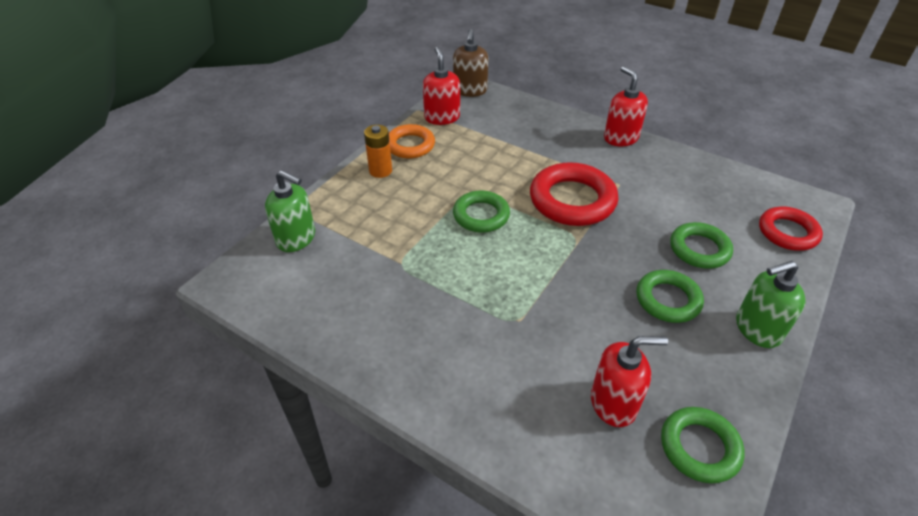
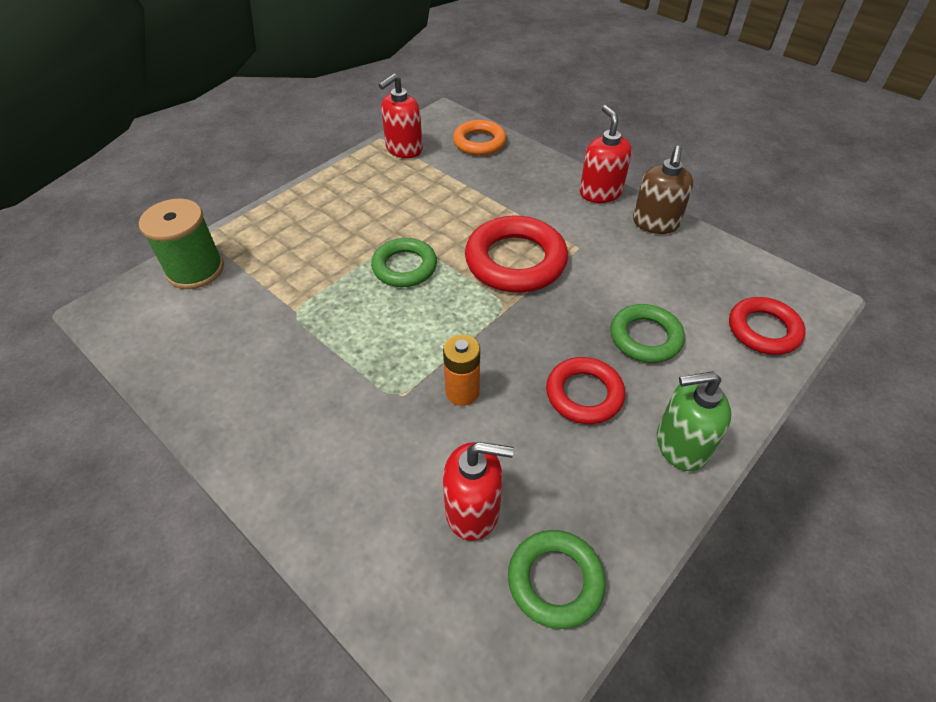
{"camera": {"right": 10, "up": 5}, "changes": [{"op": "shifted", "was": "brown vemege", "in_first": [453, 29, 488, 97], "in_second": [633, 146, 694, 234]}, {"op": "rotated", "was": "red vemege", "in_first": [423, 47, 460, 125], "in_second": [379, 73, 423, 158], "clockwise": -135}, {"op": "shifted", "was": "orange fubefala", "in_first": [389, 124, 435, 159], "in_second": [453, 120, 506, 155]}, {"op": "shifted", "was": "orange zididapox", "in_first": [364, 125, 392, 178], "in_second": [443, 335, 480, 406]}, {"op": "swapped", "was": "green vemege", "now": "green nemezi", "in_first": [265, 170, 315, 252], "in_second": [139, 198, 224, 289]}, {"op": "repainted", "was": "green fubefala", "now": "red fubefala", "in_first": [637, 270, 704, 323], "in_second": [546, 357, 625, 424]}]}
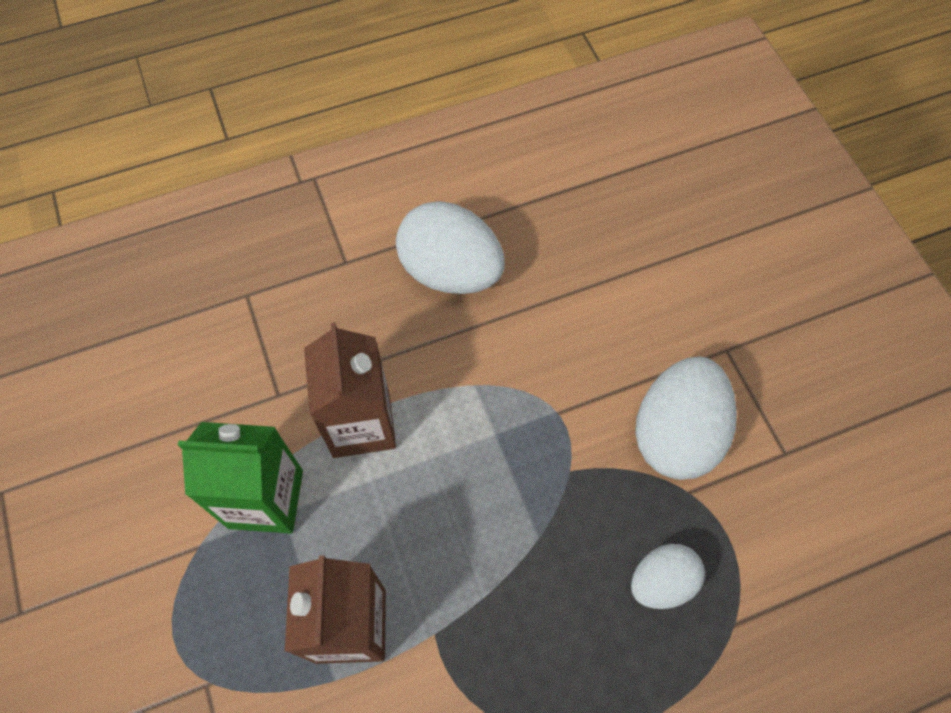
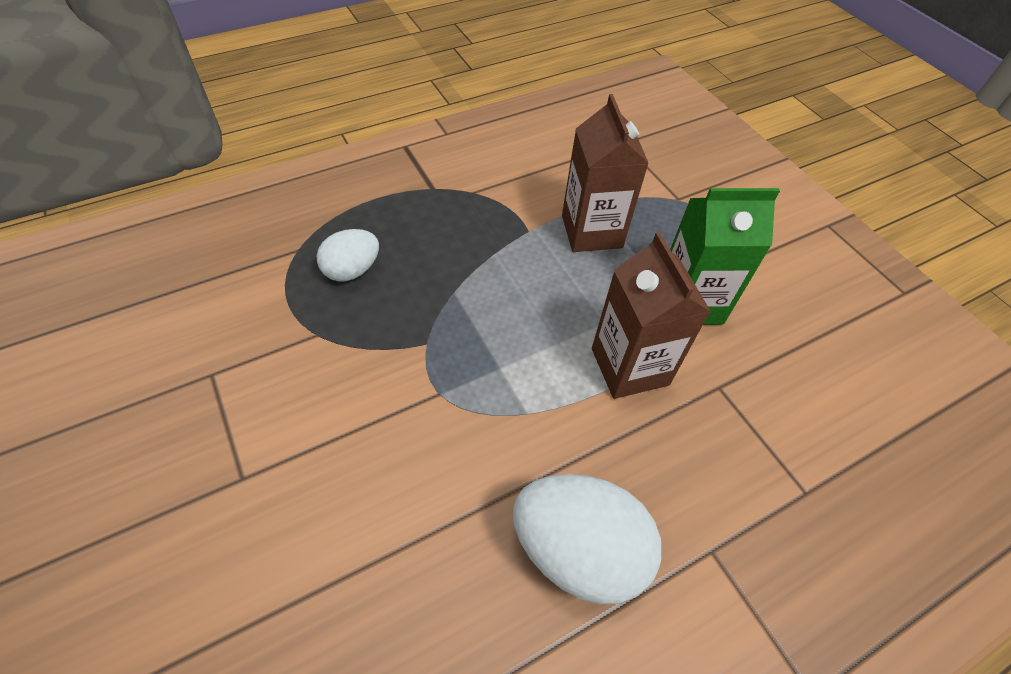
{"camera": {"right": 170, "up": -10}, "changes": [{"op": "gone", "was": "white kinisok", "in_first": [635, 357, 737, 480]}]}
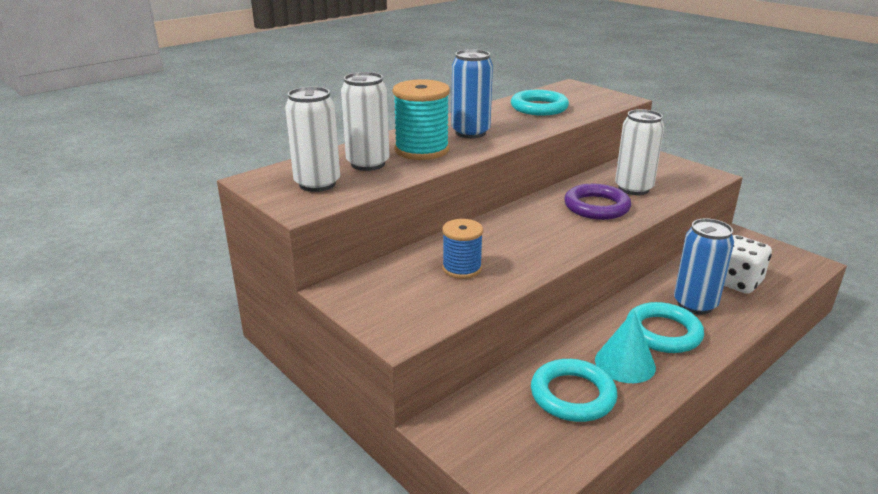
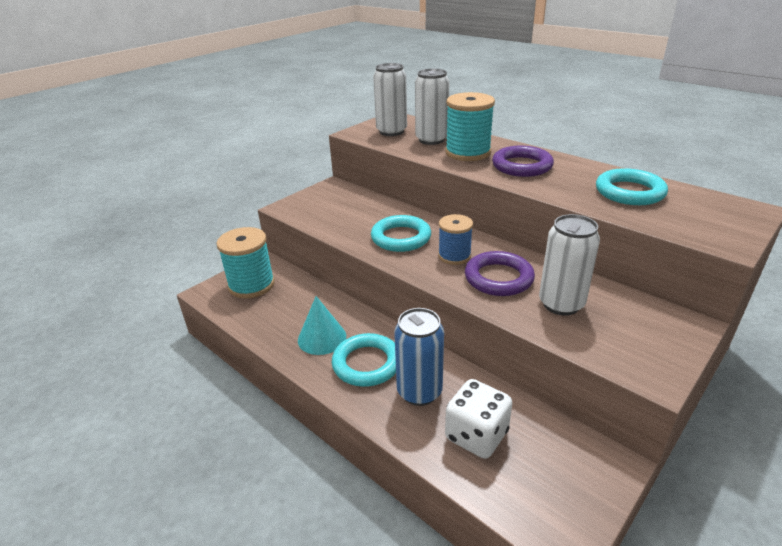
{"camera": {"right": 85, "up": 5}, "changes": [{"op": "swapped", "was": "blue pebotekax", "now": "purple fubefala", "in_first": [451, 49, 493, 138], "in_second": [492, 146, 554, 177]}, {"op": "shifted", "was": "blue nemezi", "in_first": [442, 219, 483, 279], "in_second": [438, 214, 473, 265]}, {"op": "shifted", "was": "turquoise fubefala", "in_first": [531, 359, 617, 422], "in_second": [371, 215, 431, 252]}, {"op": "new", "now": "turquoise nemezi", "in_second": [217, 227, 275, 298]}]}
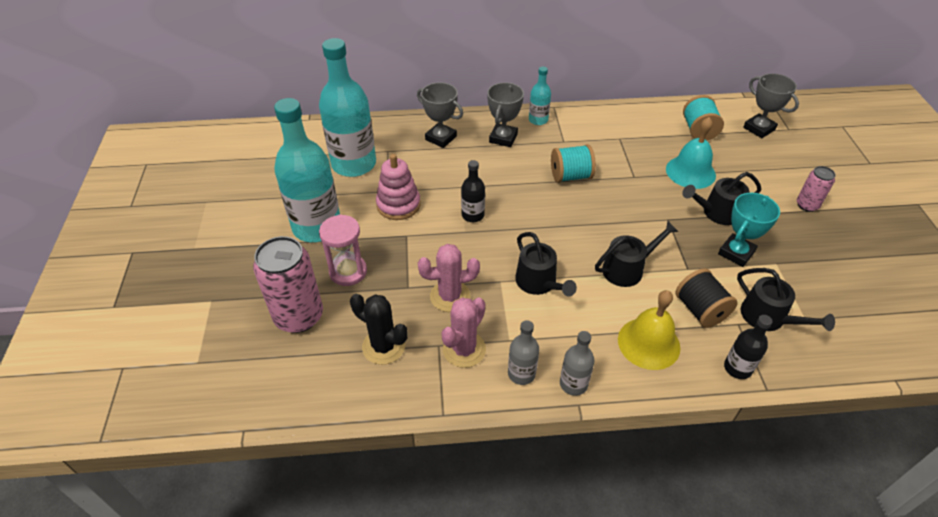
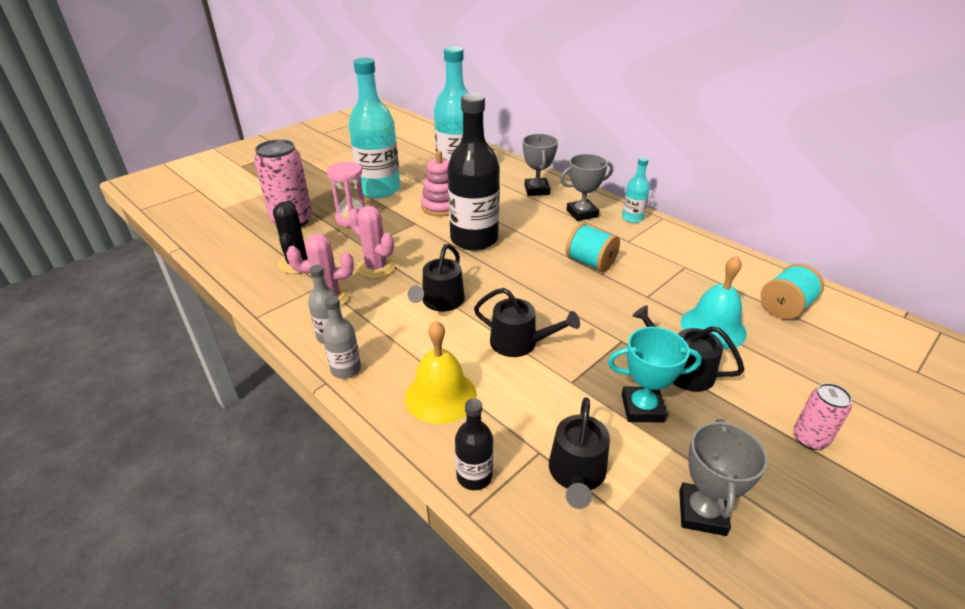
{"camera": {"right": 50, "up": -10}, "changes": [{"op": "shifted", "was": "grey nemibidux", "in_first": [743, 73, 799, 138], "in_second": [679, 419, 768, 536]}, {"op": "scaled", "was": "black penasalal", "in_first": [461, 160, 485, 222], "in_second": [448, 93, 500, 251], "ratio": 2.12}, {"op": "gone", "was": "black nemezi", "in_first": [676, 268, 738, 328]}]}
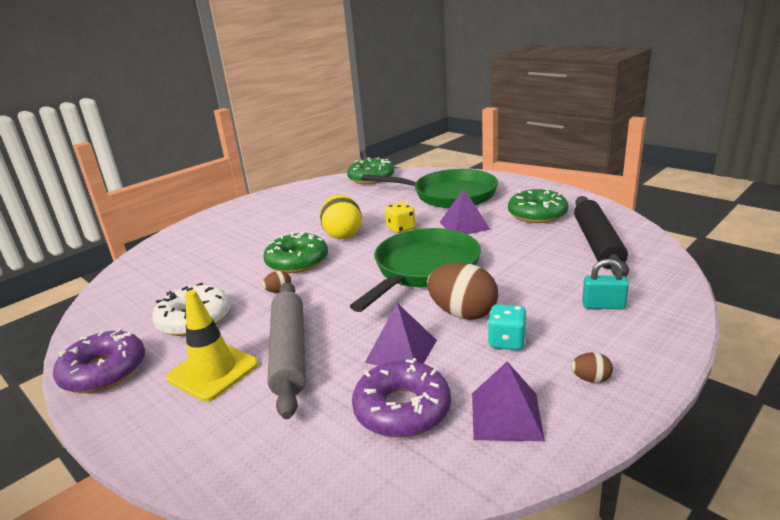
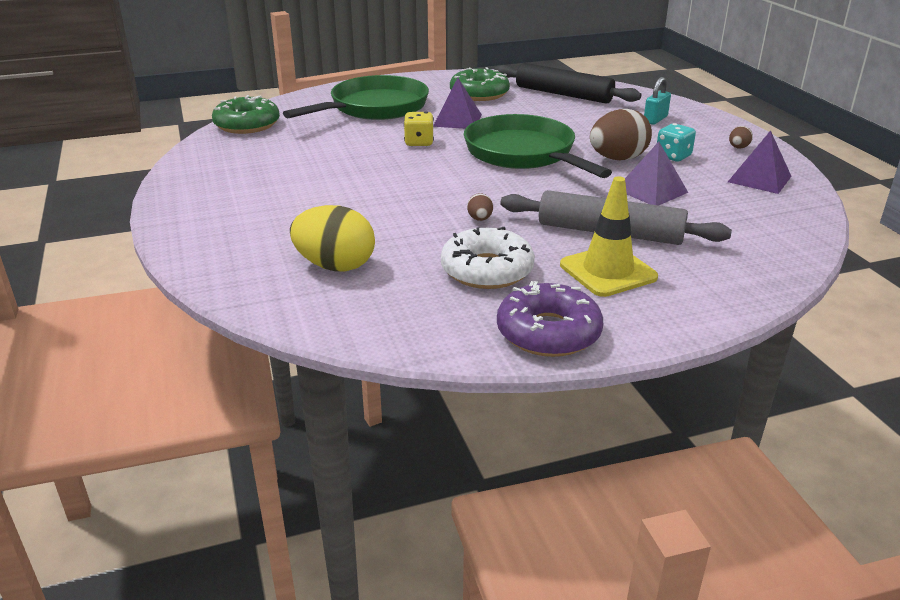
{"camera": {"right": -65, "up": 5}, "changes": [{"op": "shifted", "was": "yellow kinisok", "in_first": [320, 195, 362, 239], "in_second": [290, 205, 375, 271]}, {"op": "gone", "was": "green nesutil", "in_first": [264, 231, 328, 273]}, {"op": "gone", "was": "purple nesutil", "in_first": [352, 358, 451, 438]}]}
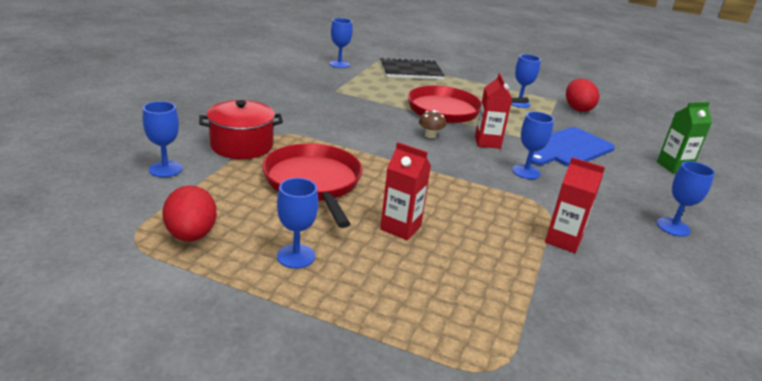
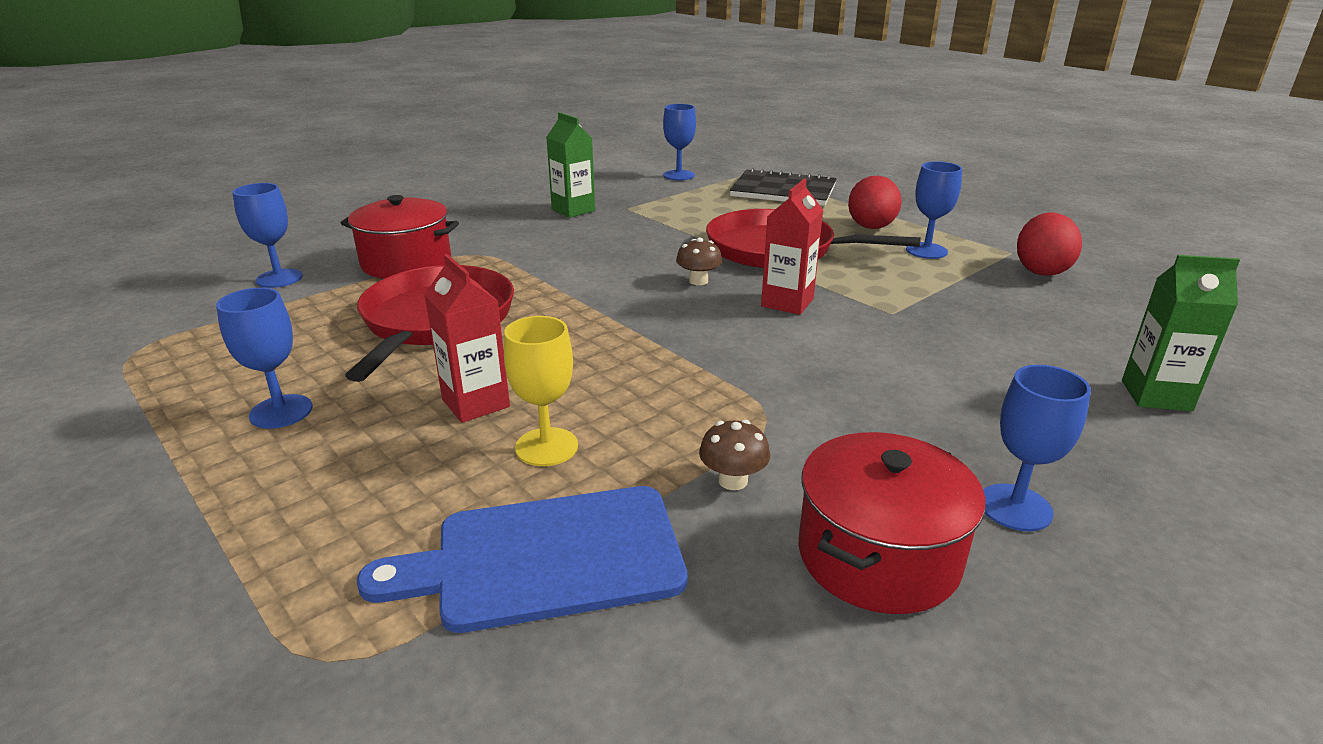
{"camera": {"right": 30, "up": 0}, "changes": [{"op": "gone", "was": "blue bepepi", "in_first": [512, 111, 554, 179]}, {"op": "shifted", "was": "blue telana", "in_first": [531, 127, 615, 167], "in_second": [357, 486, 688, 633]}, {"op": "swapped", "was": "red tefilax", "now": "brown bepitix", "in_first": [545, 157, 605, 253], "in_second": [699, 420, 770, 490]}, {"op": "shifted", "was": "red kinisok", "in_first": [162, 185, 217, 241], "in_second": [848, 176, 902, 229]}, {"op": "new", "now": "green tefilax", "in_second": [546, 112, 595, 218]}, {"op": "new", "now": "yellow bepepi", "in_second": [504, 316, 578, 466]}, {"op": "new", "now": "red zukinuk", "in_second": [798, 432, 986, 614]}]}
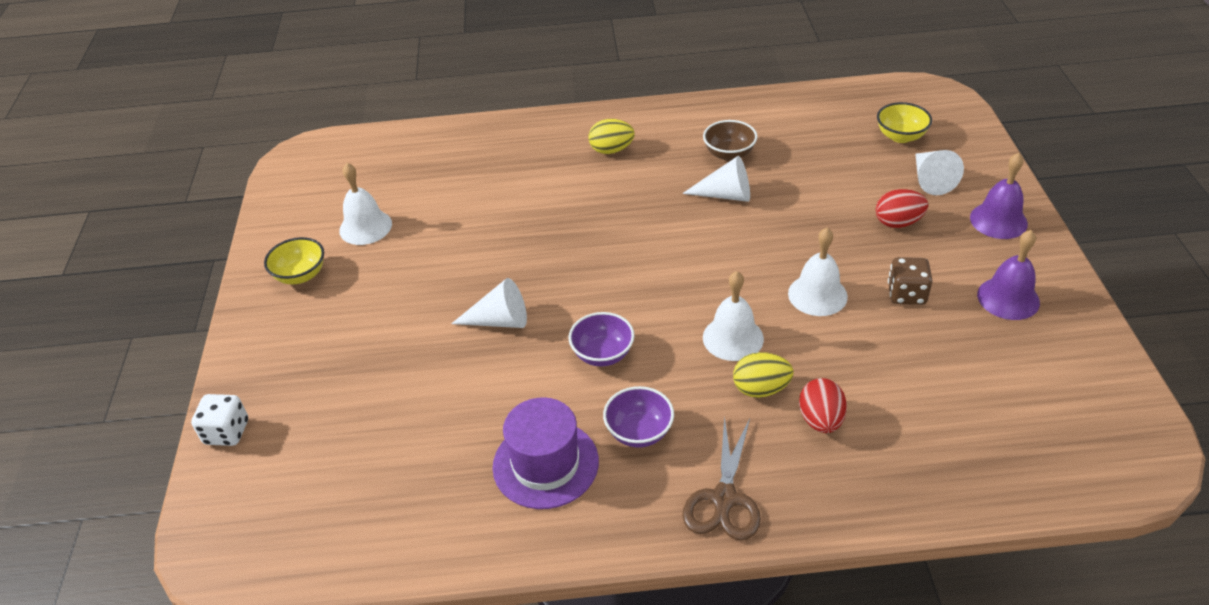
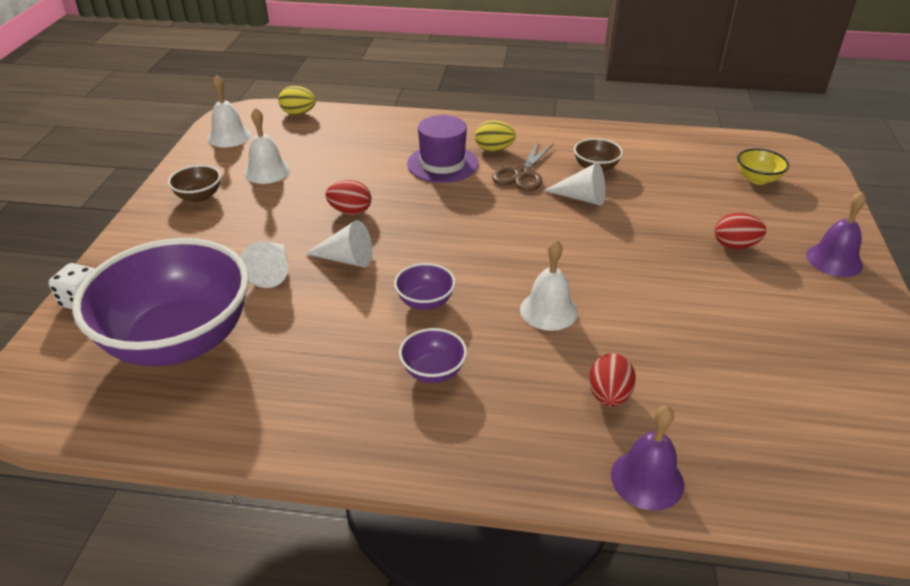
{"camera": {"right": 10, "up": -5}, "changes": [{"op": "shifted", "was": "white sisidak", "in_first": [915, 150, 964, 195], "in_second": [241, 241, 288, 288]}, {"op": "shifted", "was": "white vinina", "in_first": [788, 228, 848, 316], "in_second": [208, 75, 251, 147]}, {"op": "shifted", "was": "purple vinina", "in_first": [977, 230, 1040, 320], "in_second": [611, 406, 684, 511]}, {"op": "repainted", "was": "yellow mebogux", "now": "brown mebogux", "in_first": [264, 237, 324, 284], "in_second": [168, 165, 221, 203]}, {"op": "gone", "was": "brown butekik", "in_first": [888, 257, 933, 305]}, {"op": "shifted", "was": "yellow kinisok", "in_first": [733, 352, 793, 398], "in_second": [278, 86, 316, 115]}, {"op": "shifted", "was": "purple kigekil", "in_first": [493, 397, 599, 509], "in_second": [407, 115, 478, 183]}, {"op": "shifted", "was": "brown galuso", "in_first": [682, 416, 761, 541], "in_second": [492, 141, 554, 191]}, {"op": "new", "now": "red kinisok", "in_second": [326, 180, 371, 215]}, {"op": "new", "now": "purple mebogux", "in_second": [72, 238, 249, 366]}]}
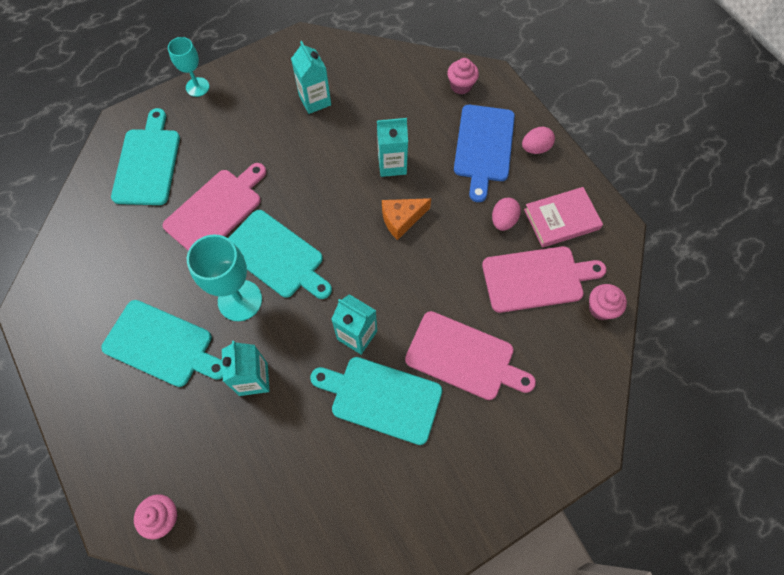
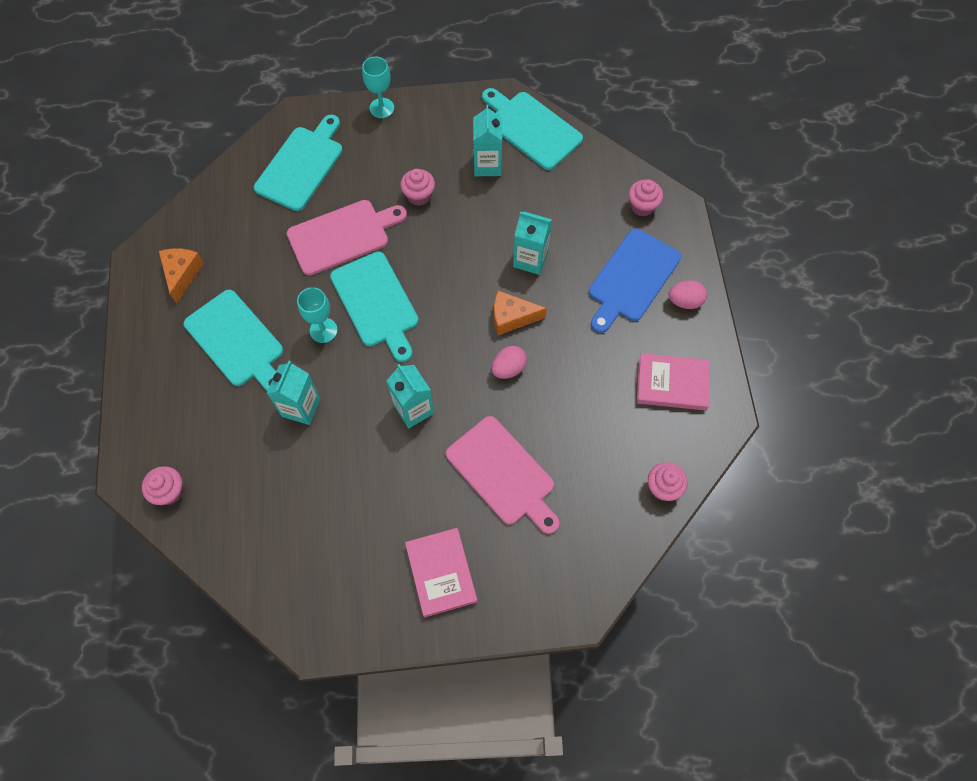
{"camera": {"right": 25, "up": 0}, "changes": [{"op": "shifted", "was": "pink kinisok", "in_first": [492, 198, 521, 231], "in_second": [491, 346, 527, 379]}, {"op": "scaled", "was": "turquoise bepepi", "in_first": [187, 234, 262, 321], "in_second": [297, 287, 337, 343], "ratio": 0.62}, {"op": "gone", "was": "pink telana", "in_first": [482, 246, 606, 313]}, {"op": "shifted", "was": "turquoise telana", "in_first": [310, 357, 442, 445], "in_second": [482, 88, 583, 170]}, {"op": "new", "now": "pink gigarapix", "in_second": [400, 169, 435, 206]}, {"op": "new", "now": "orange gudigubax", "in_second": [159, 248, 204, 304]}, {"op": "new", "now": "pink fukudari", "in_second": [405, 528, 477, 618]}]}
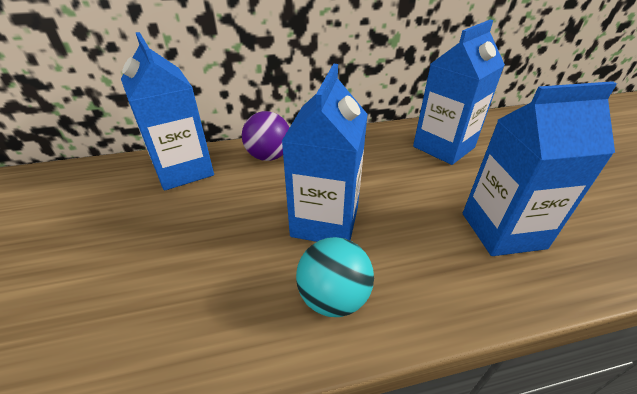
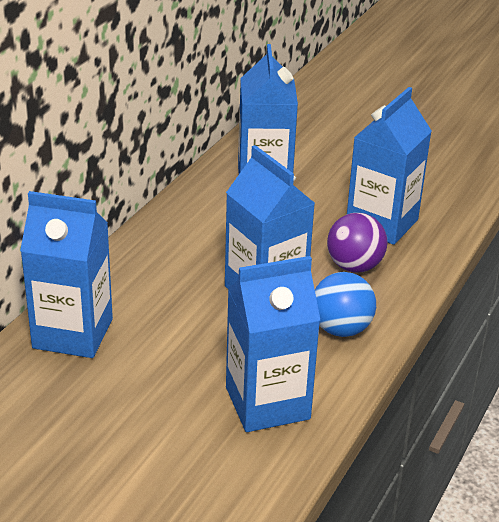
{"camera": {"right": -50, "up": -5}, "changes": [{"op": "shifted", "was": "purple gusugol", "in_first": [242, 111, 289, 161], "in_second": [327, 213, 388, 272]}, {"op": "repainted", "was": "turquoise gusugol", "now": "blue gusugol", "in_first": [296, 237, 374, 317], "in_second": [315, 272, 376, 337]}, {"op": "new", "now": "blue tefilax", "in_second": [226, 256, 320, 432]}]}
